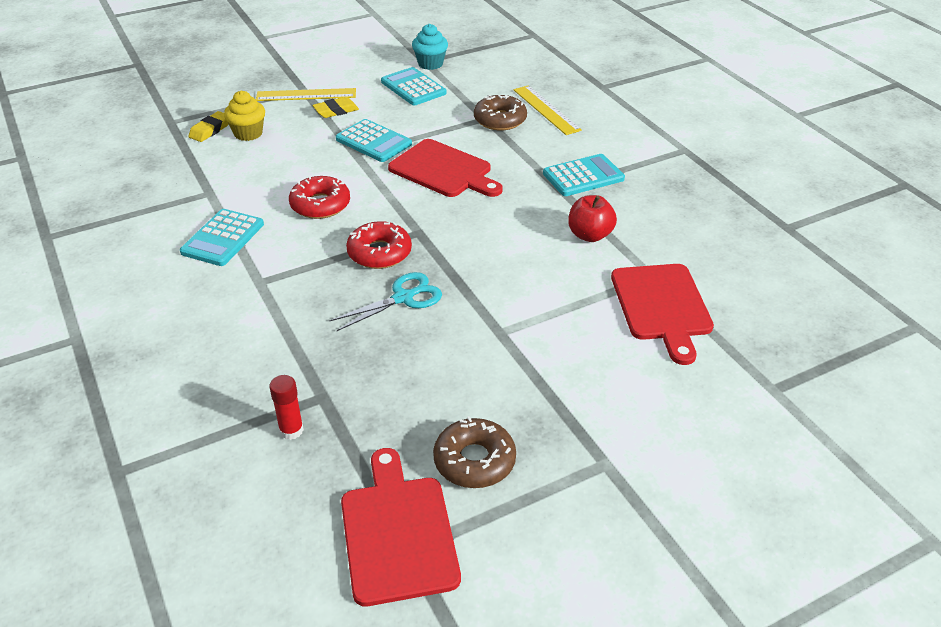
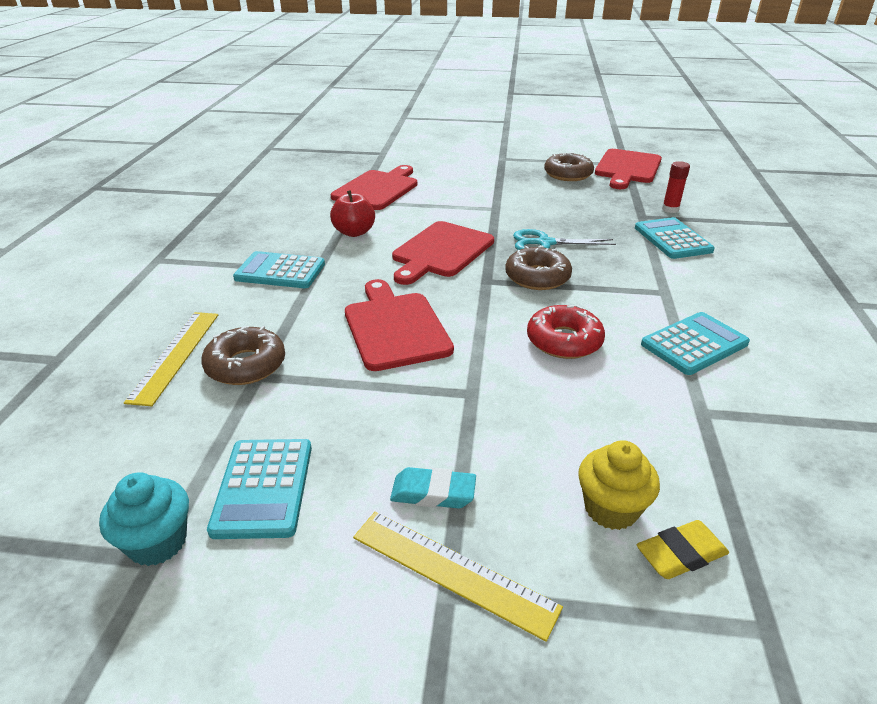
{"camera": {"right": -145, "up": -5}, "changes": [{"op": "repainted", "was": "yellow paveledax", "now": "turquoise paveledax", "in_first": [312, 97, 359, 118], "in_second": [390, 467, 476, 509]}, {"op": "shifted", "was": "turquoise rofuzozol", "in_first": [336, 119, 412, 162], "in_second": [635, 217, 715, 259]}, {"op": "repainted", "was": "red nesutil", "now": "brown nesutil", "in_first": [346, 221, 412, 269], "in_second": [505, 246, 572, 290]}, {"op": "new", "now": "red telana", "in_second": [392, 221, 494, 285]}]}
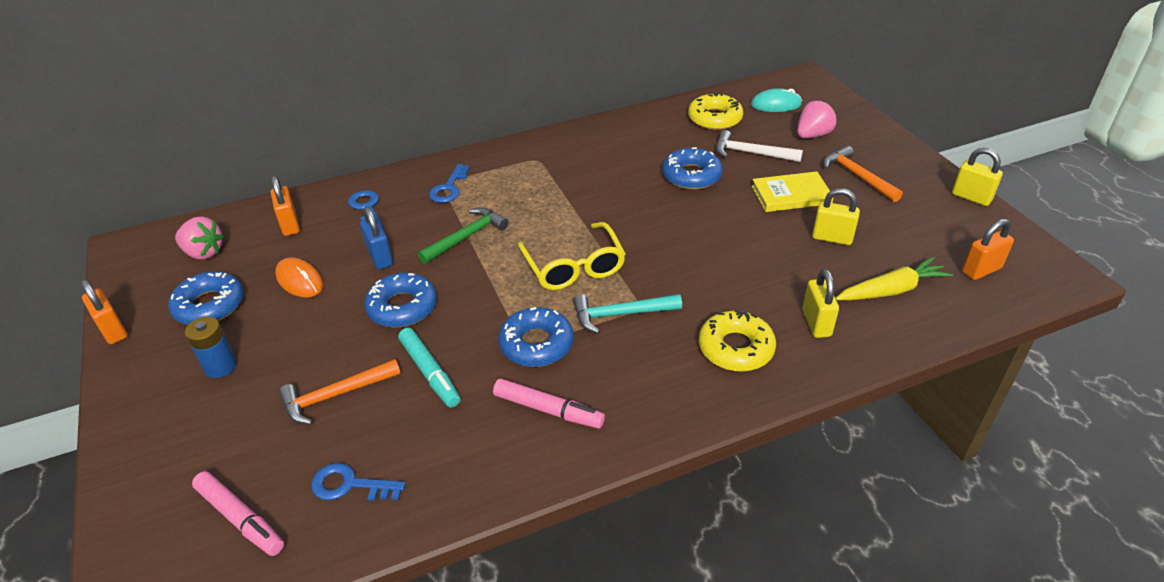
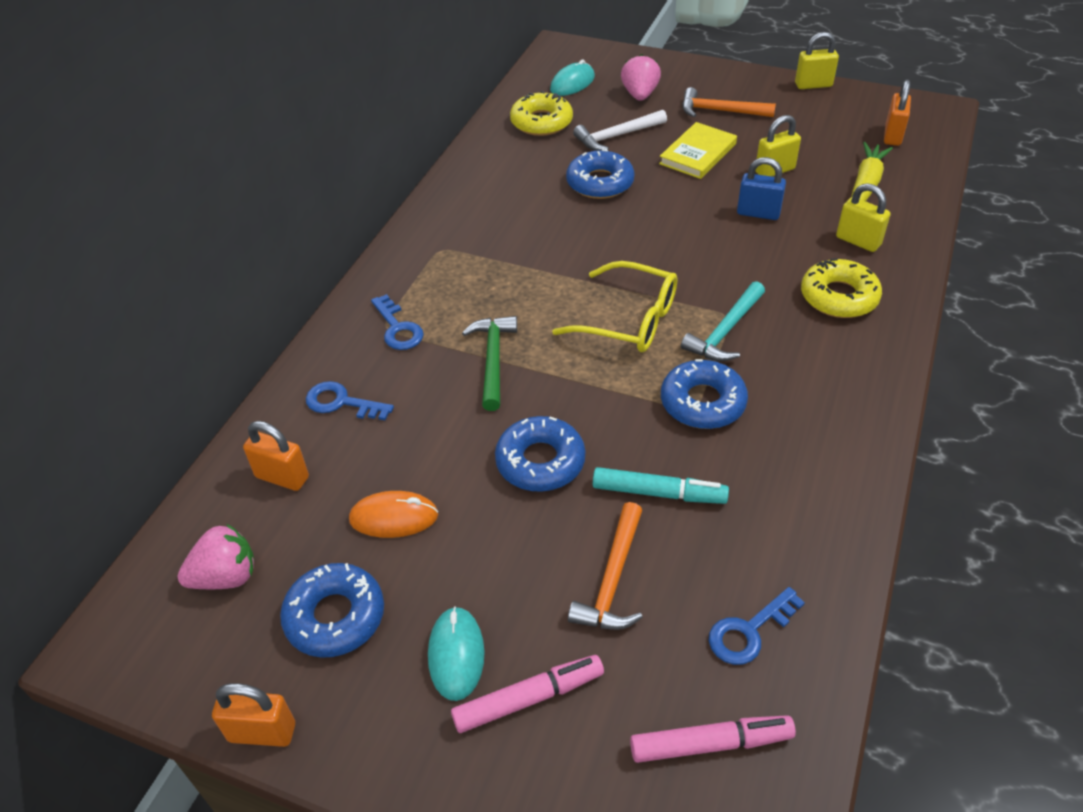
{"camera": {"right": -45, "up": 5}, "changes": [{"op": "shifted", "was": "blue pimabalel", "in_first": [360, 207, 393, 269], "in_second": [737, 157, 786, 220]}, {"op": "swapped", "was": "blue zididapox", "now": "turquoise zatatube", "in_first": [185, 317, 237, 378], "in_second": [428, 606, 485, 701]}, {"op": "shifted", "was": "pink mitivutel", "in_first": [493, 378, 605, 429], "in_second": [451, 655, 604, 733]}]}
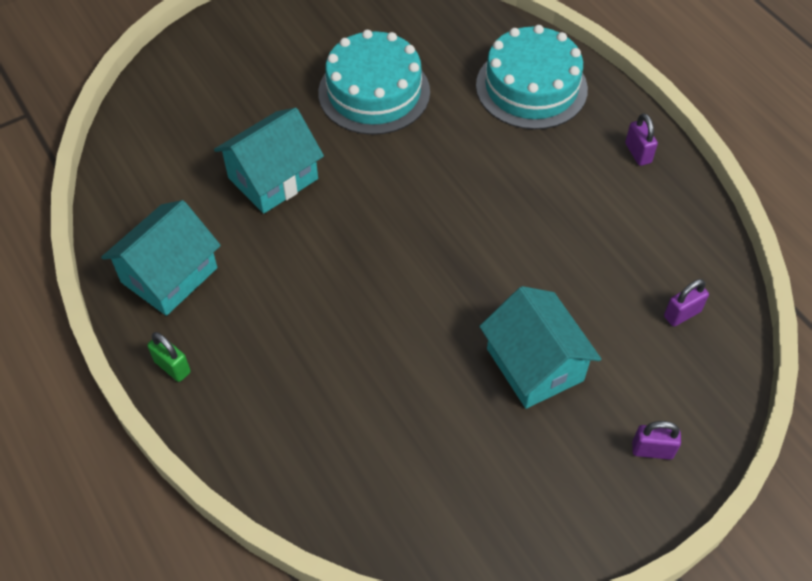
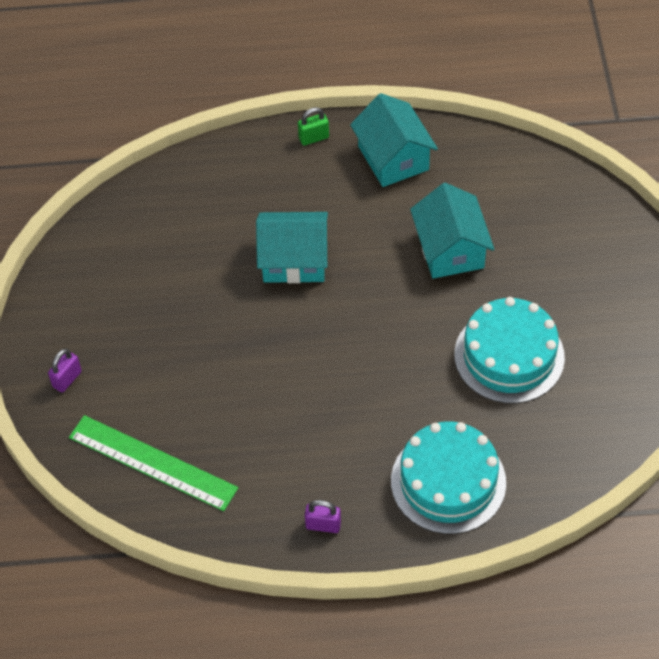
{"camera": {"right": 120, "up": 0}, "changes": [{"op": "swapped", "was": "purple pimabalel", "now": "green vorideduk", "in_first": [664, 279, 709, 327], "in_second": [69, 415, 238, 511]}, {"op": "shifted", "was": "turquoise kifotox", "in_first": [479, 286, 601, 409], "in_second": [256, 212, 328, 283]}]}
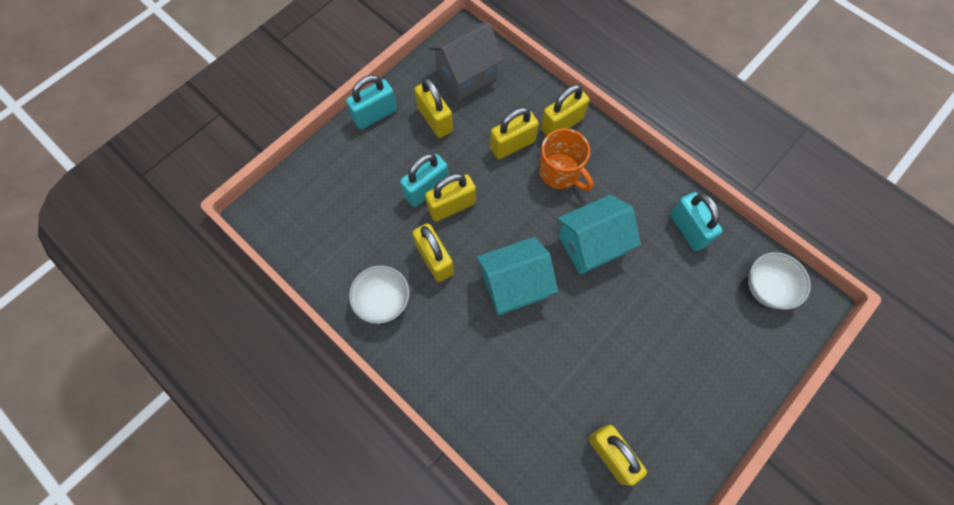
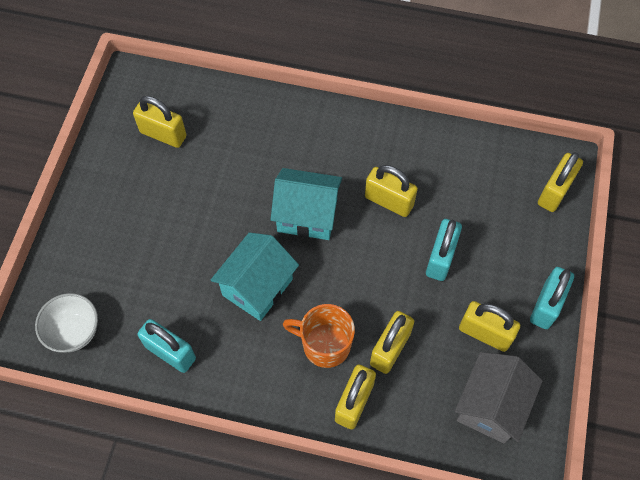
{"camera": {"right": 150, "up": -5}, "changes": [{"op": "shifted", "was": "yellow pimabalel", "in_first": [425, 173, 476, 222], "in_second": [538, 152, 583, 212]}, {"op": "rotated", "was": "turquoise kifotox", "in_first": [477, 237, 558, 315], "in_second": [271, 168, 342, 240], "clockwise": 60}, {"op": "gone", "was": "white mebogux", "in_first": [349, 265, 410, 324]}]}
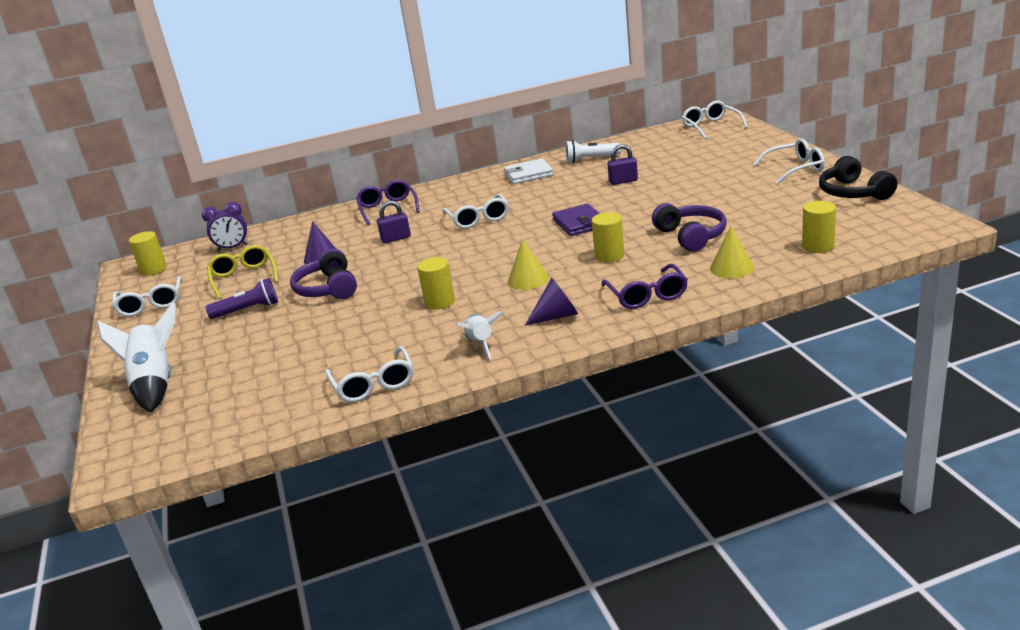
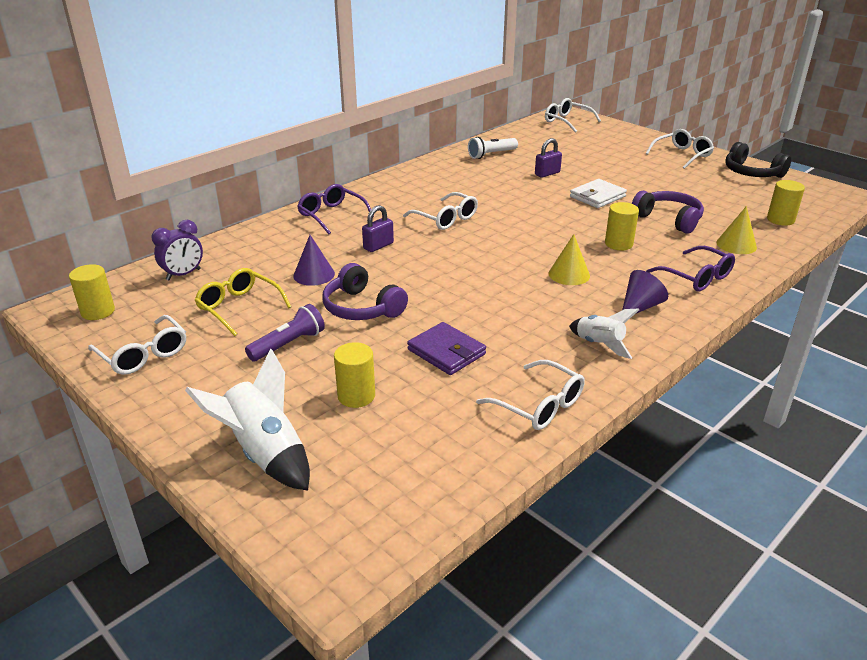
{"camera": {"right": -30, "up": 5}, "changes": [{"op": "shifted", "was": "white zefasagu", "in_first": [504, 158, 553, 184], "in_second": [570, 179, 627, 208]}, {"op": "shifted", "was": "purple zefasagu", "in_first": [552, 203, 600, 236], "in_second": [407, 322, 486, 375]}, {"op": "shifted", "was": "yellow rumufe", "in_first": [417, 257, 455, 310], "in_second": [334, 342, 375, 408]}]}
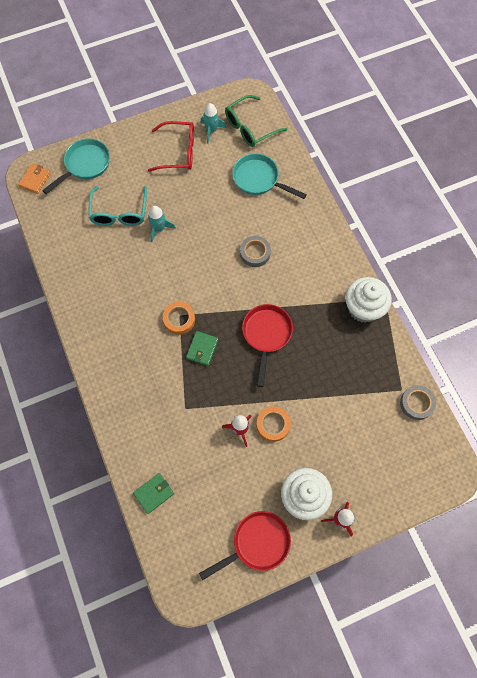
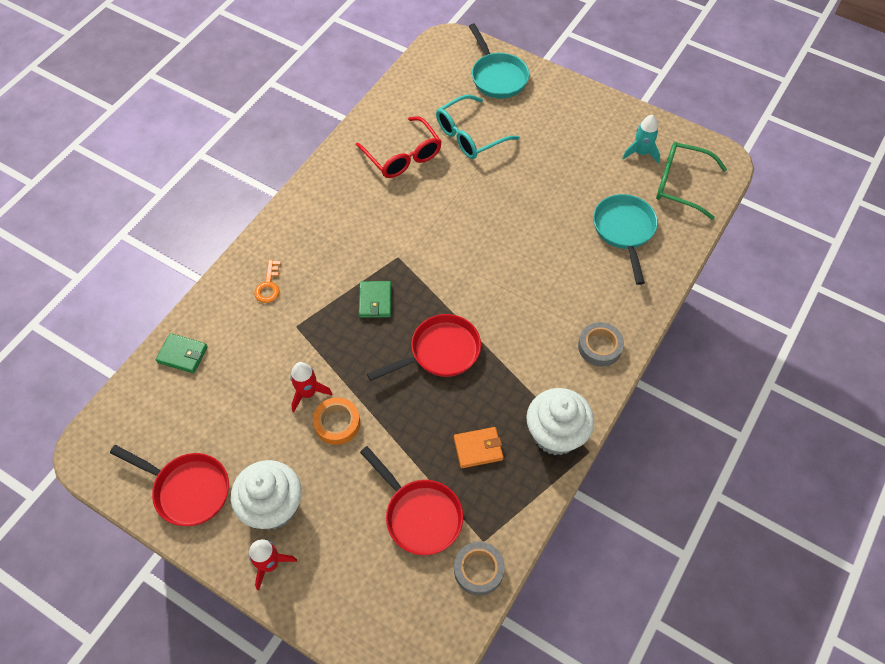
{"camera": {"right": 55, "up": -10}, "changes": [{"op": "shifted", "was": "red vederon", "in_first": [148, 121, 194, 172], "in_second": [356, 116, 442, 178]}, {"op": "rotated", "was": "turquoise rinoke", "in_first": [42, 138, 110, 194], "in_second": [469, 24, 529, 98], "clockwise": 60}, {"op": "shifted", "was": "orange zefasagu", "in_first": [18, 164, 51, 194], "in_second": [454, 427, 504, 468]}, {"op": "gone", "was": "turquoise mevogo", "in_first": [148, 206, 176, 242]}, {"op": "shifted", "was": "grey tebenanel", "in_first": [240, 236, 271, 267], "in_second": [578, 322, 624, 367]}, {"op": "gone", "was": "orange tebenanel", "in_first": [163, 302, 195, 335]}, {"op": "rotated", "was": "green zefasagu", "in_first": [186, 331, 219, 366], "in_second": [359, 281, 391, 318], "clockwise": -75}, {"op": "new", "now": "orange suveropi", "in_second": [254, 260, 281, 303]}, {"op": "new", "now": "red rinoke", "in_second": [360, 446, 463, 555]}]}
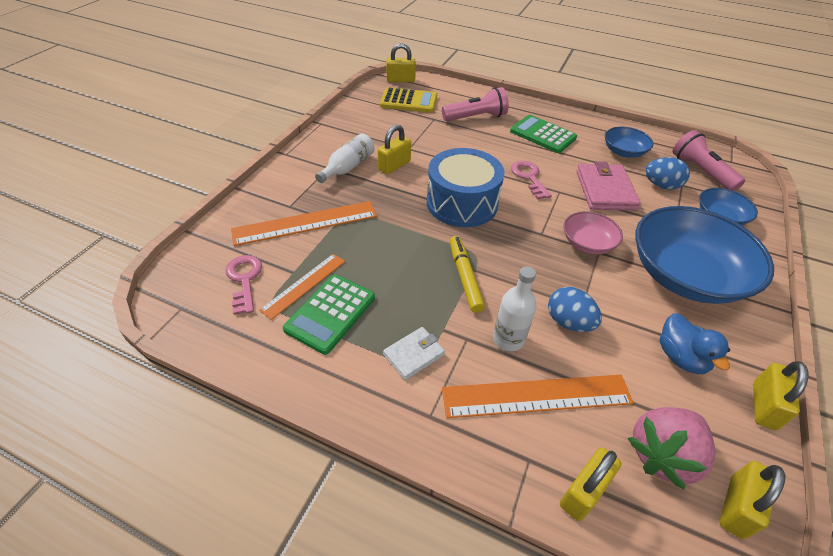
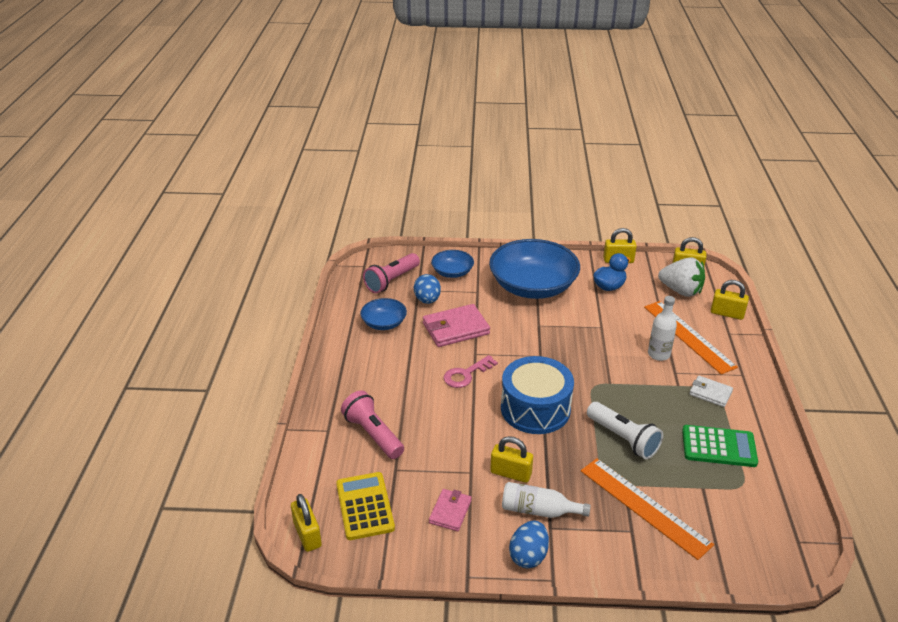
{"camera": {"right": -110, "up": -10}, "changes": [{"op": "gone", "was": "green rofuzozol", "in_first": [510, 115, 577, 153]}, {"op": "gone", "was": "pink mebogux", "in_first": [564, 211, 623, 254]}, {"op": "gone", "was": "yellow mitivutel", "in_first": [450, 236, 485, 313]}, {"op": "gone", "was": "orange vorideduk", "in_first": [259, 254, 345, 320]}, {"op": "gone", "was": "pink suveropi", "in_first": [226, 255, 262, 315]}, {"op": "shifted", "was": "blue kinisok", "in_first": [548, 287, 602, 332], "in_second": [509, 520, 549, 569]}, {"op": "repainted", "was": "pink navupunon", "now": "white navupunon", "in_first": [628, 407, 715, 490], "in_second": [658, 258, 705, 297]}, {"op": "new", "now": "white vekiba", "in_second": [587, 402, 663, 459]}, {"op": "new", "now": "pink zefasagu", "in_second": [429, 489, 472, 531]}]}
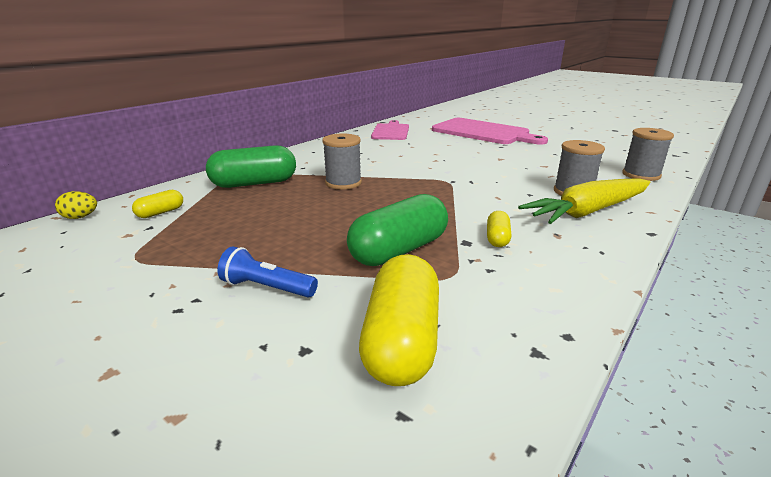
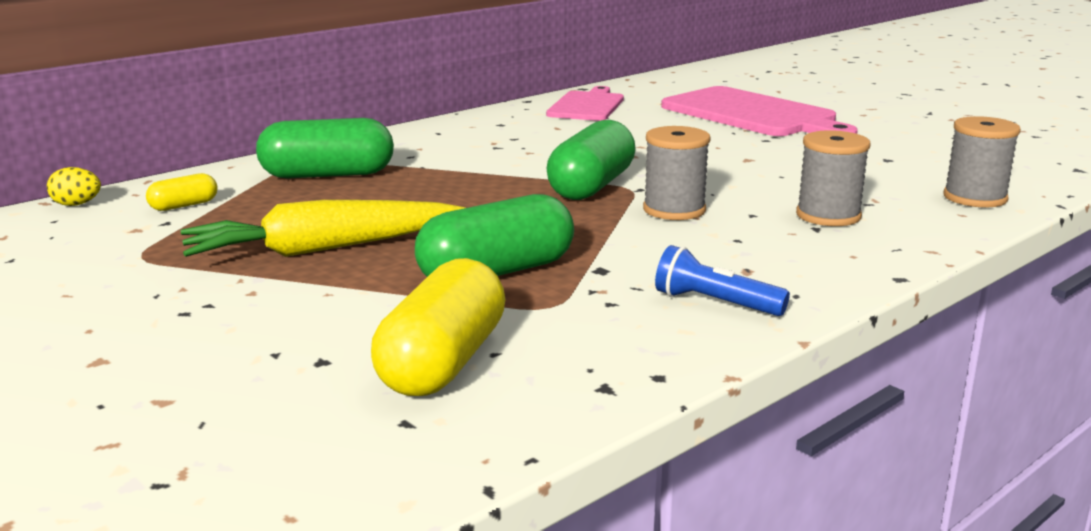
{"camera": {"right": 10, "up": -5}, "changes": [{"op": "shifted", "was": "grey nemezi", "in_first": [322, 134, 362, 190], "in_second": [643, 126, 711, 220]}, {"op": "shifted", "was": "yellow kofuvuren", "in_first": [518, 178, 651, 224], "in_second": [181, 200, 466, 257]}, {"op": "gone", "was": "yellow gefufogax", "in_first": [487, 211, 511, 247]}, {"op": "shifted", "was": "blue vekiba", "in_first": [217, 246, 318, 297], "in_second": [655, 245, 790, 316]}, {"op": "new", "now": "green gefufogax", "in_second": [547, 120, 636, 200]}]}
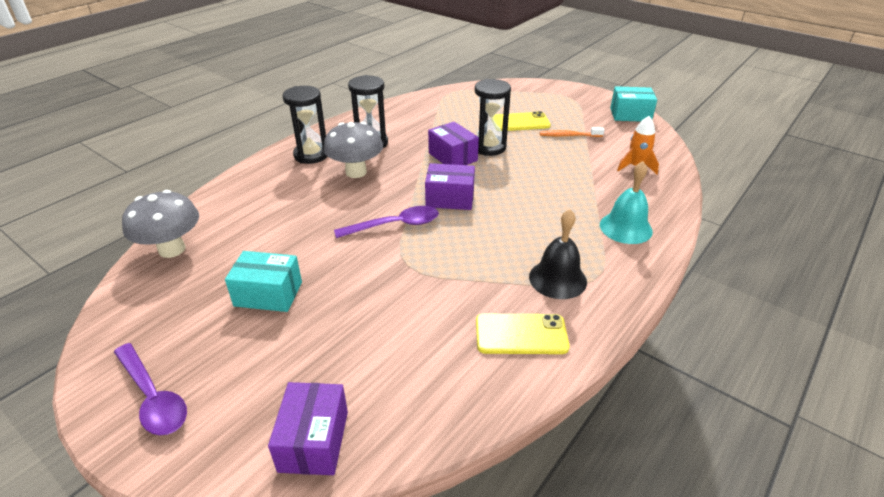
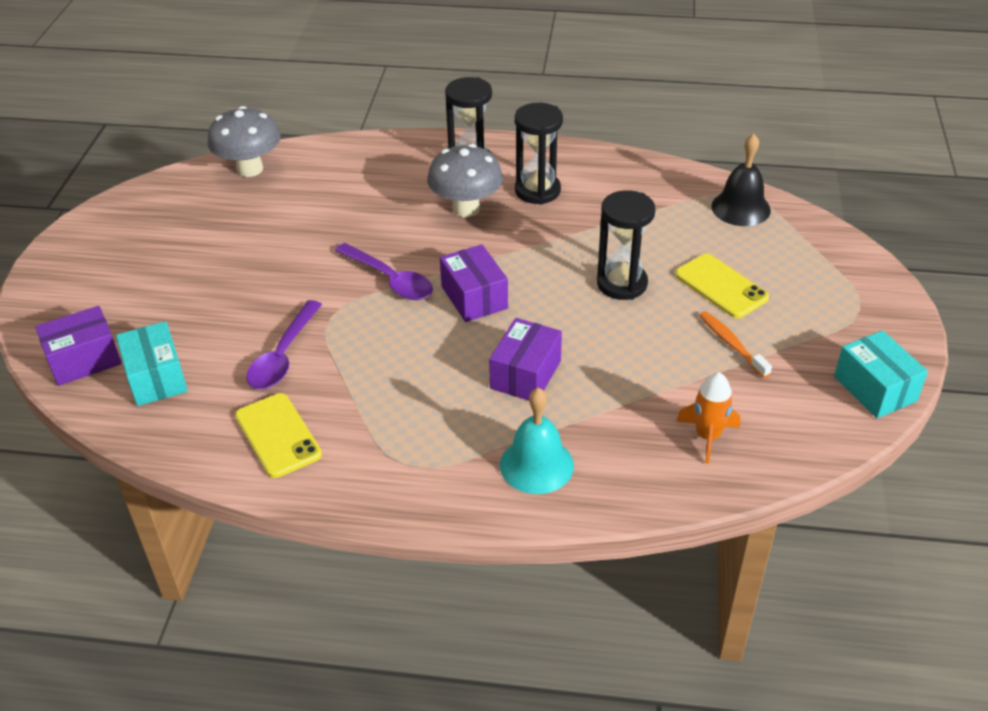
{"camera": {"right": 60, "up": 5}, "changes": [{"op": "shifted", "was": "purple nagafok", "in_first": [428, 122, 479, 165], "in_second": [489, 318, 562, 401]}, {"op": "shifted", "was": "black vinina", "in_first": [529, 209, 587, 299], "in_second": [711, 133, 771, 226]}, {"op": "shifted", "was": "turquoise nagafok", "in_first": [225, 251, 302, 312], "in_second": [116, 321, 188, 406]}, {"op": "shifted", "was": "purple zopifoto", "in_first": [114, 343, 187, 435], "in_second": [247, 300, 322, 389]}]}
